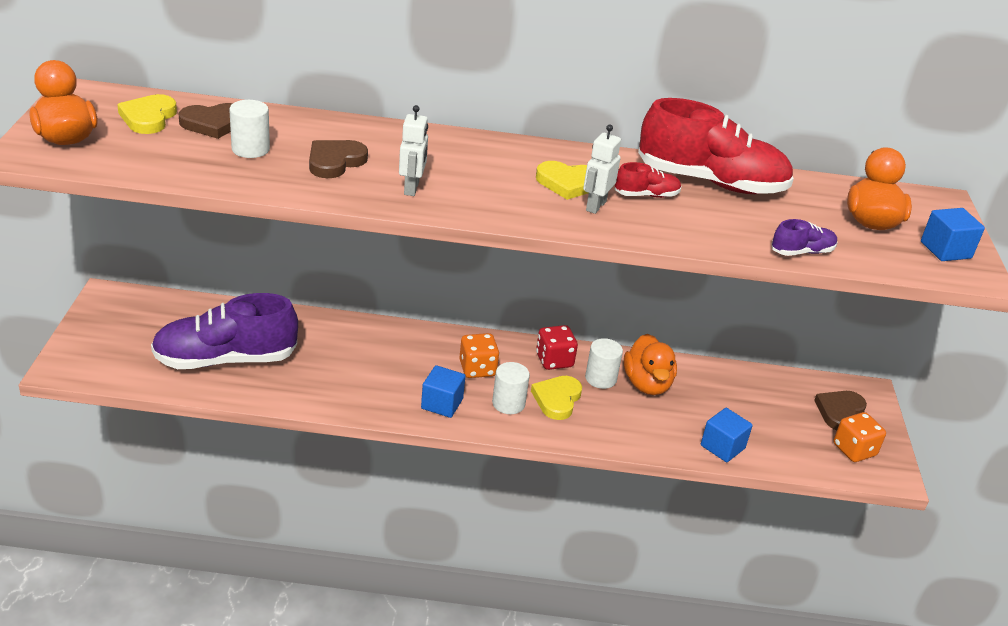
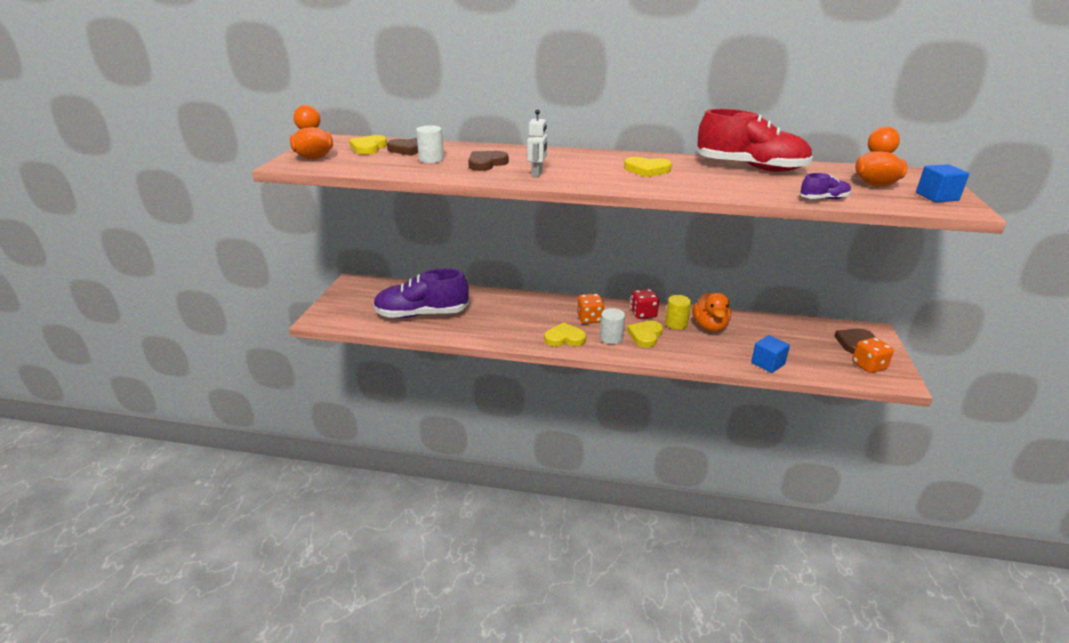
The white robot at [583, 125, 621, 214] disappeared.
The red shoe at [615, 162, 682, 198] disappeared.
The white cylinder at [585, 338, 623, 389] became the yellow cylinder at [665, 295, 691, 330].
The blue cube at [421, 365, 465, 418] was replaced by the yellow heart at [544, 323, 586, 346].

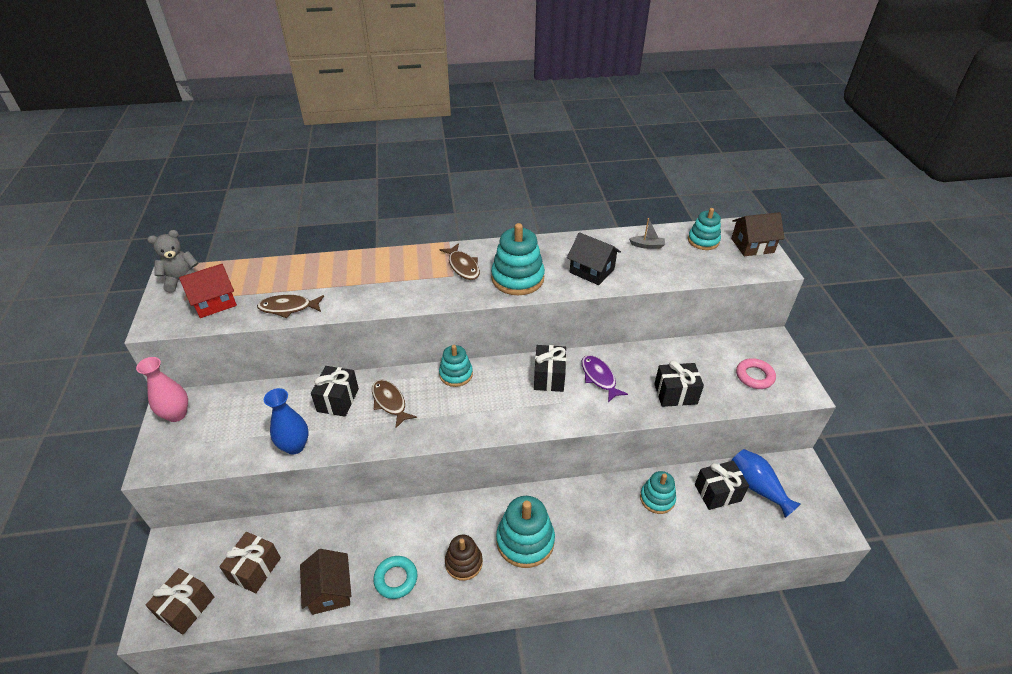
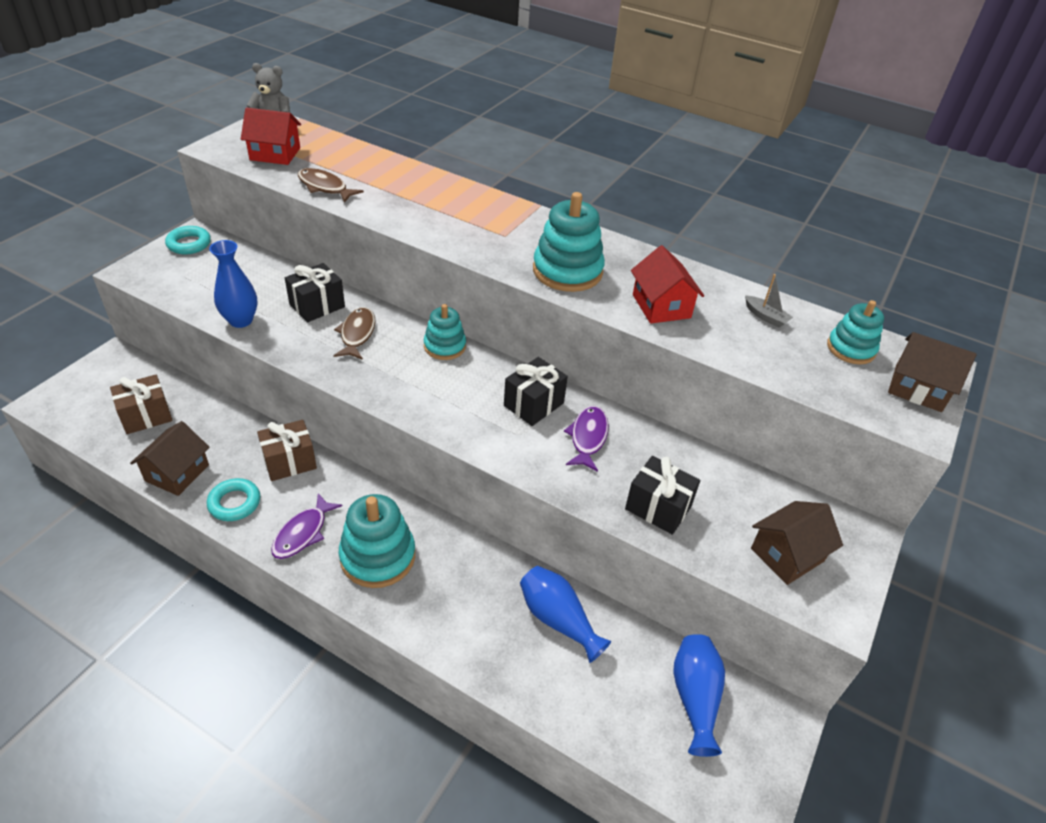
The black house at [567, 232, 621, 285] became the red house at [631, 245, 704, 324].
The brown fish at [439, 243, 480, 280] disappeared.
The pink vase at [136, 357, 188, 422] was replaced by the turquoise ring at [165, 226, 211, 254].
The pink ring at [736, 358, 776, 389] was replaced by the brown house at [751, 501, 843, 585].
The black gift at [695, 461, 749, 510] disappeared.
The turquoise stacking toy at [640, 471, 676, 514] was replaced by the blue vase at [520, 566, 611, 663].
The brown stacking toy at [445, 535, 483, 581] was replaced by the purple fish at [271, 493, 342, 559].
The brown gift moved from [145, 568, 214, 634] to [257, 420, 317, 481].

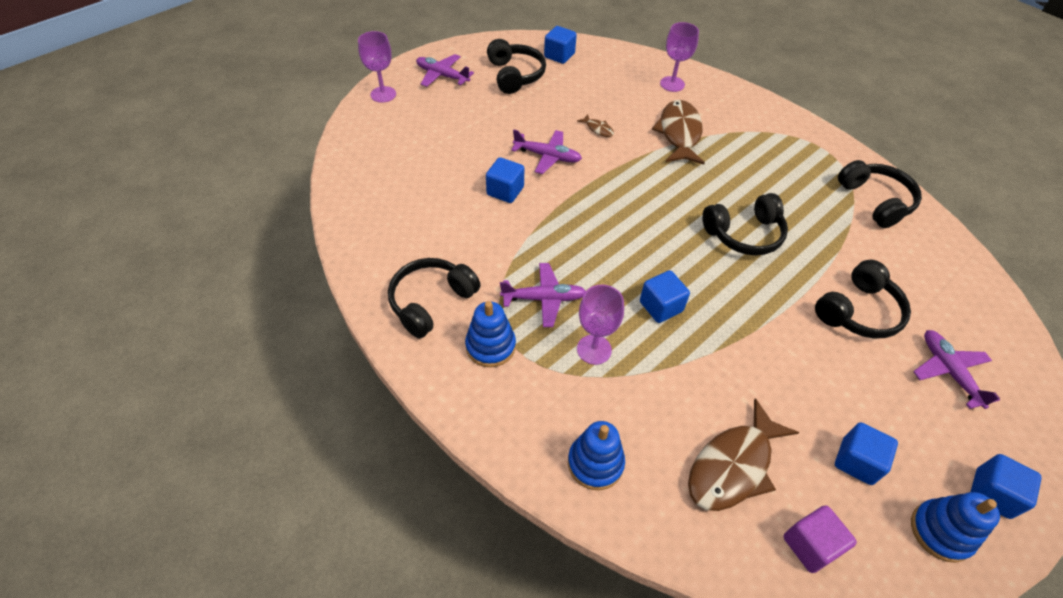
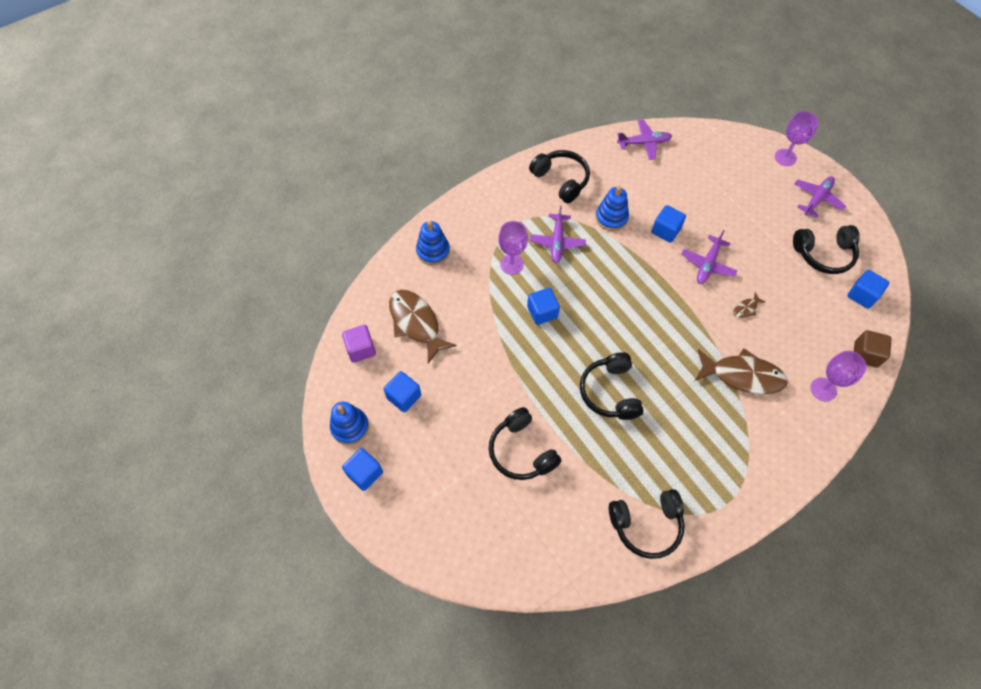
The blue stacking toy moved from [465, 301, 516, 367] to [595, 186, 629, 231].
The purple plane moved from [913, 330, 1000, 409] to [617, 120, 672, 160].
The brown cube at [854, 330, 891, 367] appeared.

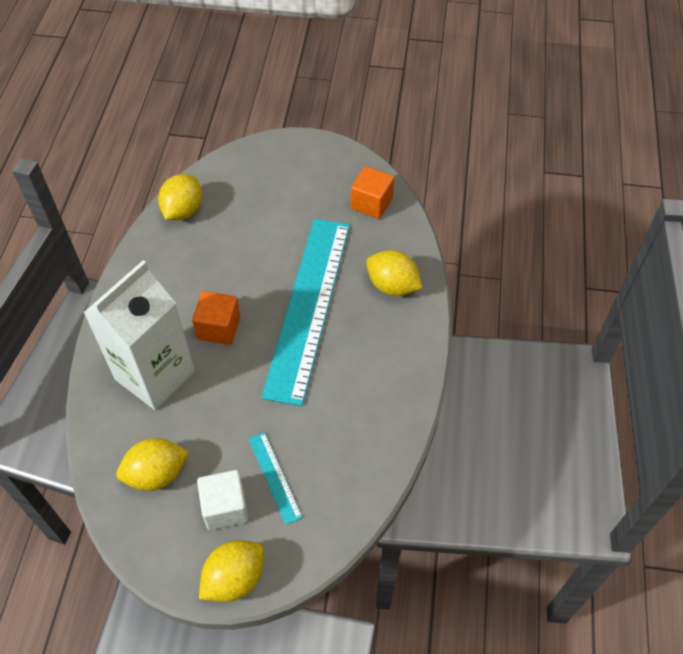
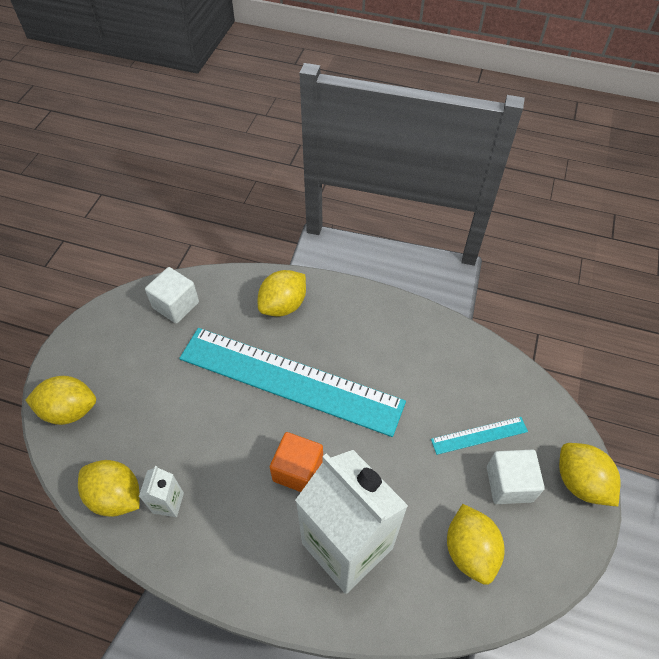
The orange cube at [351, 166, 394, 219] became the white cube at [145, 267, 199, 324].
The yellow lemon at [25, 376, 96, 425] appeared.
The white carton at [139, 466, 184, 517] appeared.

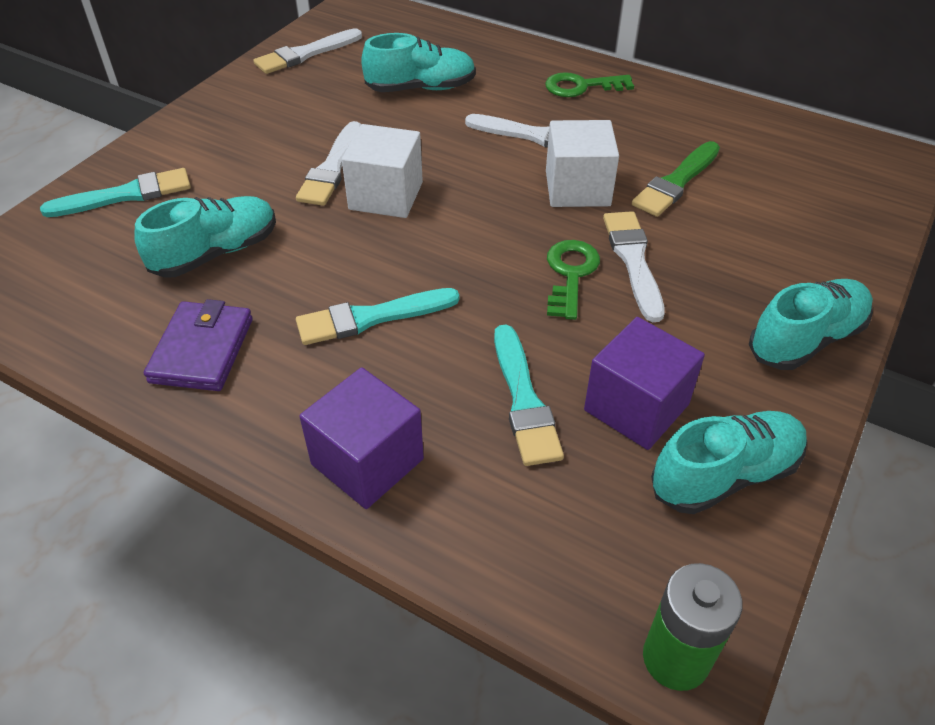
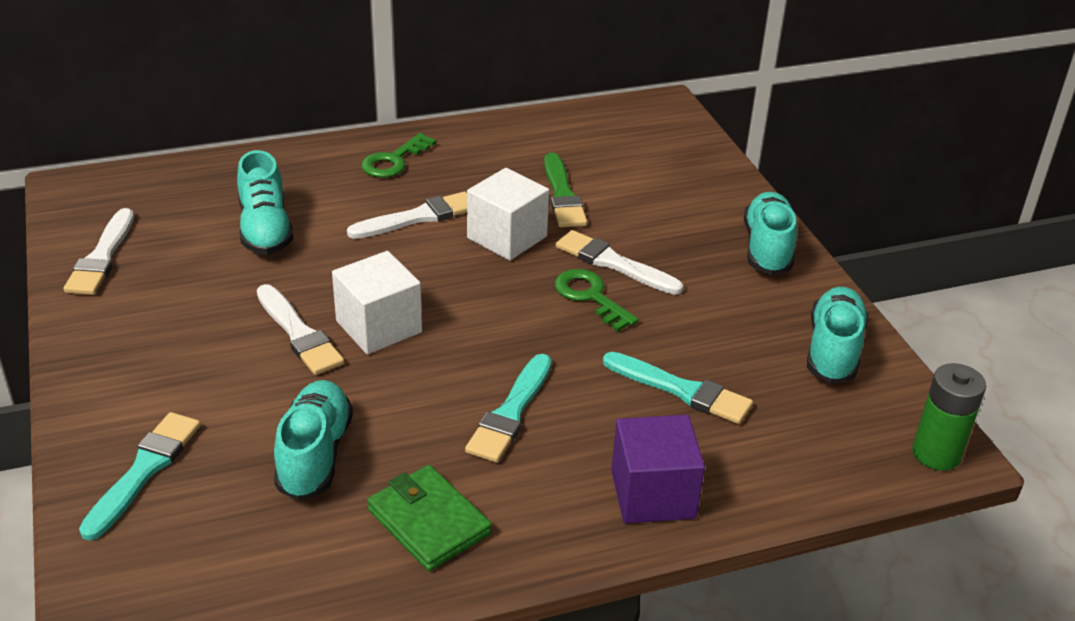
The turquoise shoe at [361, 33, 476, 92] turned 135 degrees clockwise.
The purple wallet at [144, 299, 253, 391] became the green wallet at [367, 465, 492, 571].
The purple cube at [584, 317, 705, 450] disappeared.

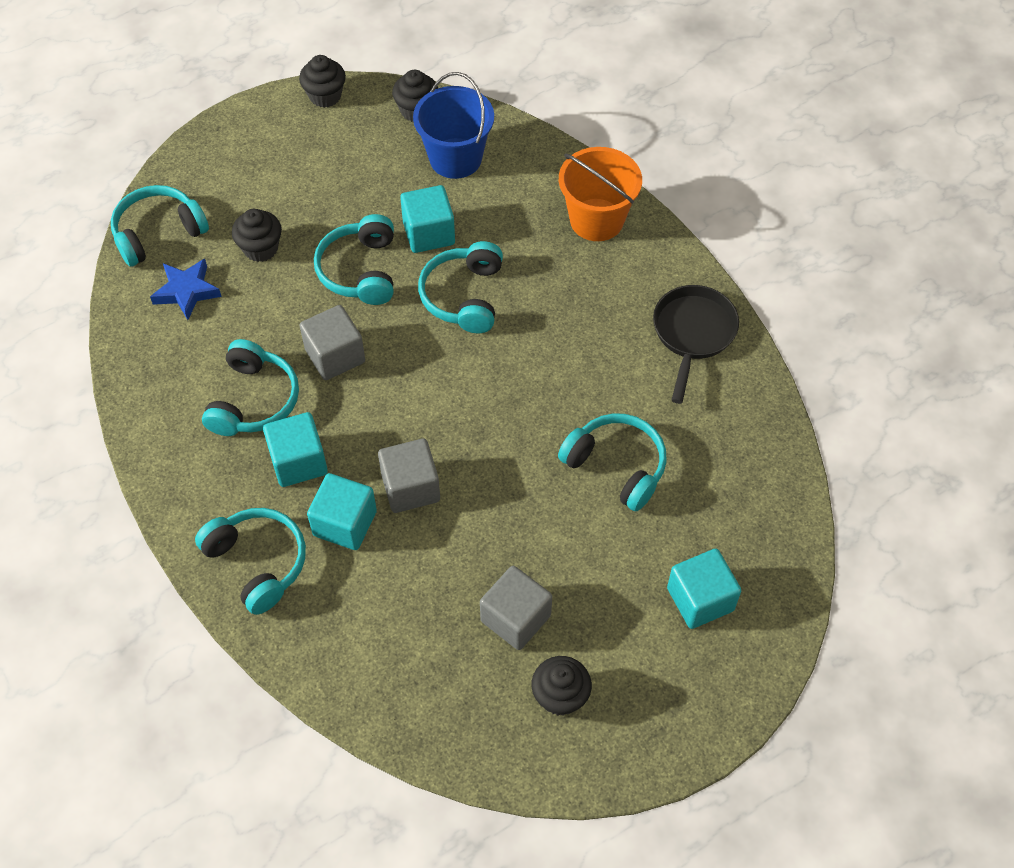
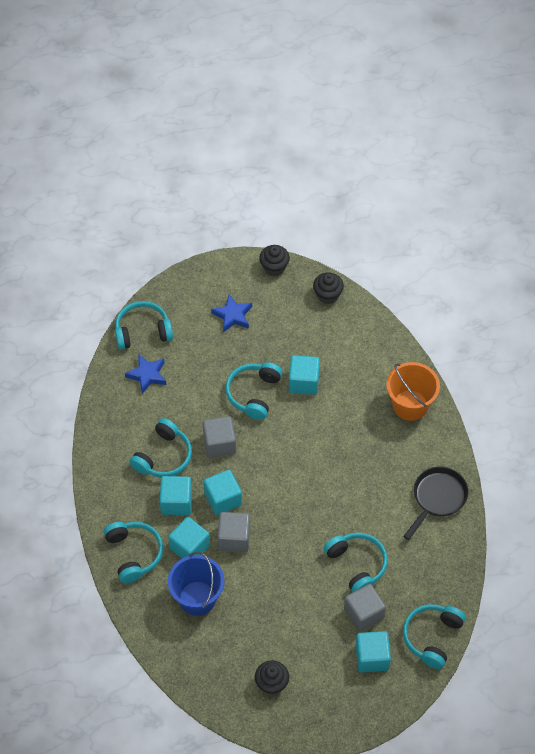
The blue bucket moved from [413, 72, 494, 179] to [168, 551, 225, 616].
The black cupcake at [232, 209, 282, 262] disappeared.
The turquoise headphones moved from [418, 241, 503, 333] to [403, 604, 466, 669].
The grey cube moved from [480, 566, 552, 650] to [344, 584, 386, 632].
The blue star at [211, 294, 252, 333] appeared.
The turquoise cube at [204, 470, 242, 515] appeared.

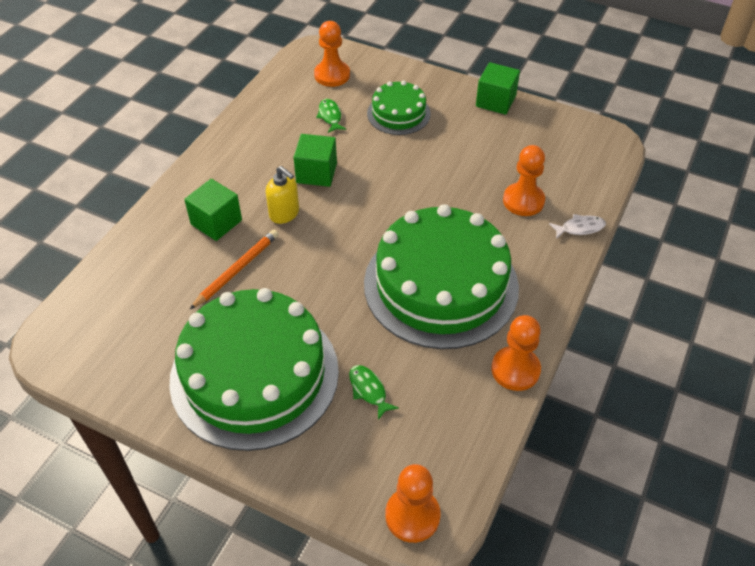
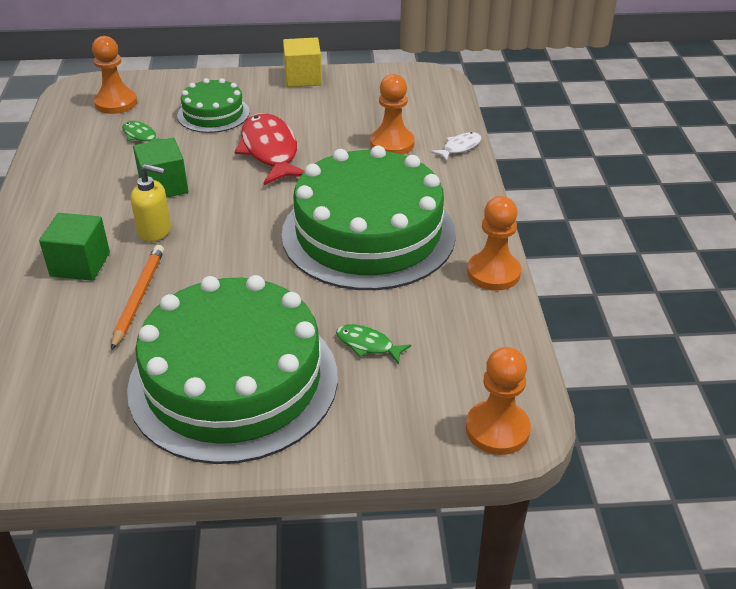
The green cube at [476, 62, 520, 115] became the yellow cube at [283, 37, 322, 87].
The red fish at [234, 113, 305, 185] appeared.

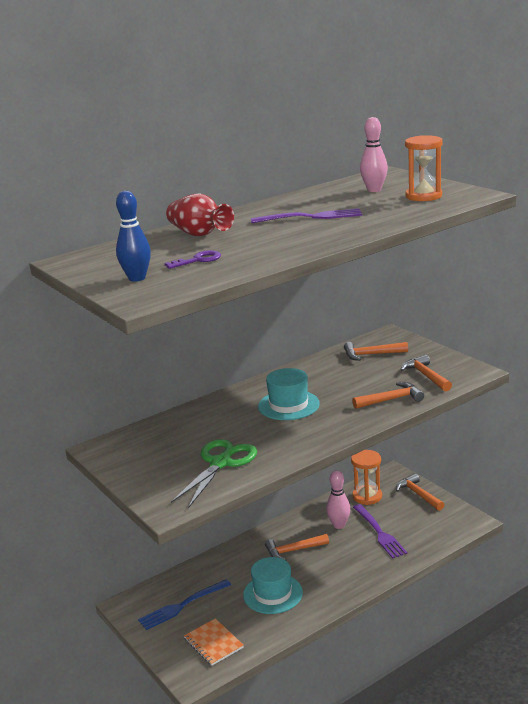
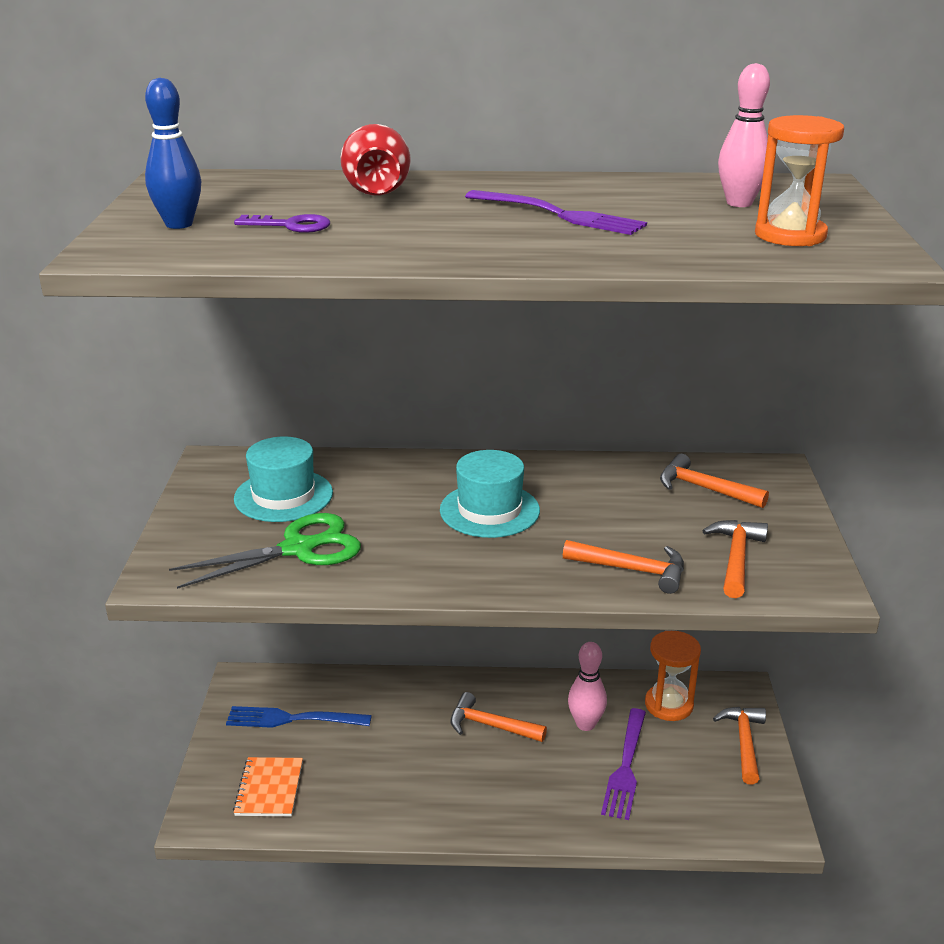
The turquoise hat moved from [243, 557, 303, 614] to [234, 436, 333, 522].

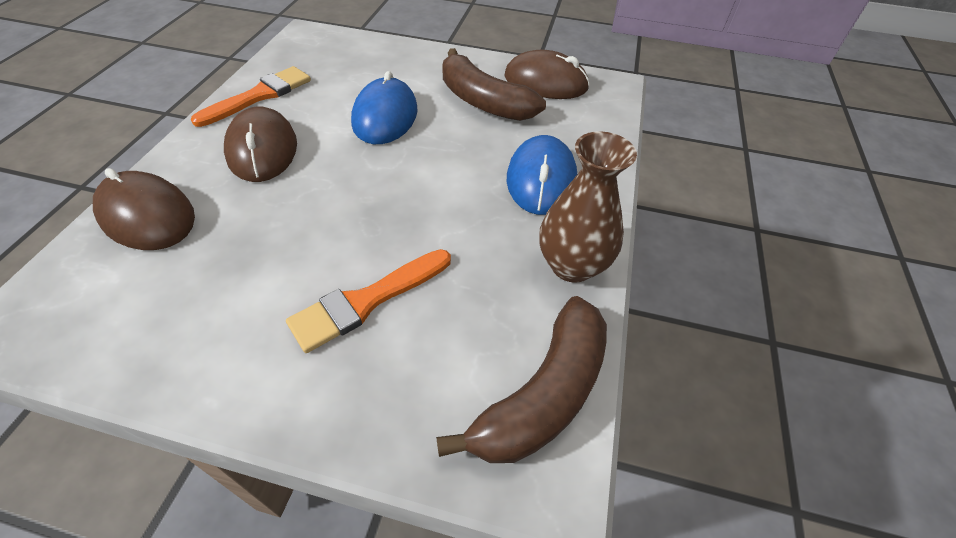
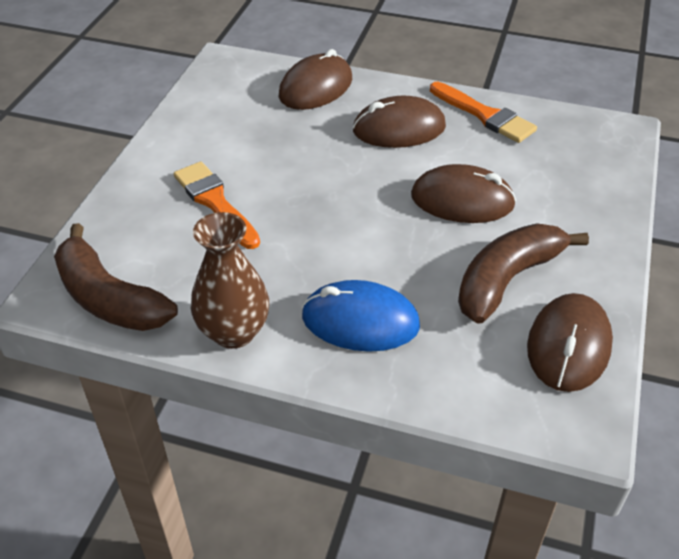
The blue mouse at [351, 71, 418, 144] became the brown mouse at [411, 164, 516, 223].

